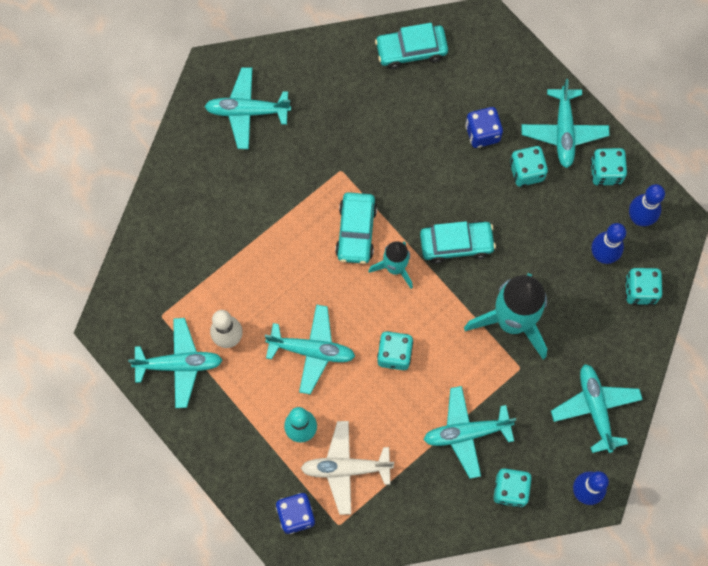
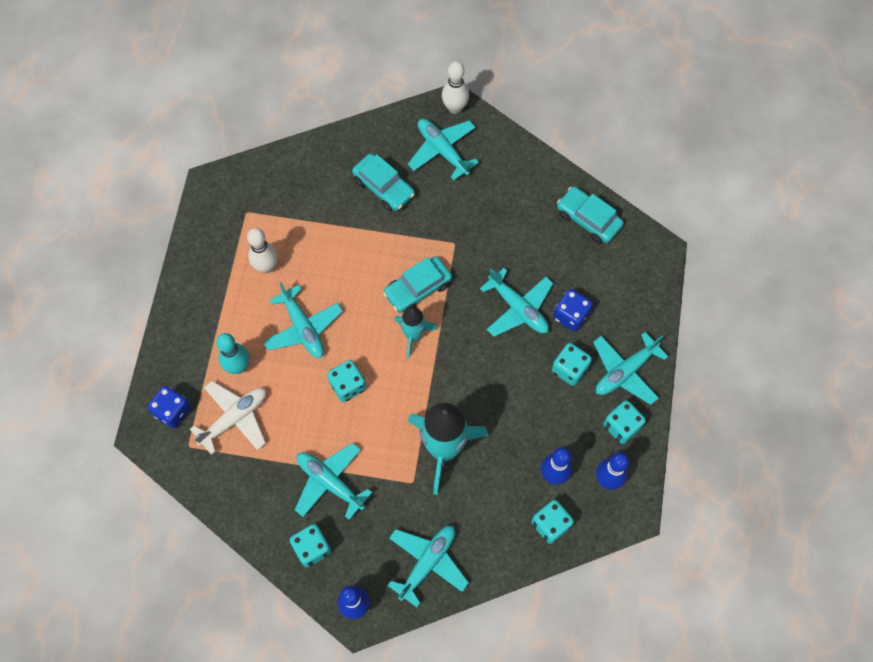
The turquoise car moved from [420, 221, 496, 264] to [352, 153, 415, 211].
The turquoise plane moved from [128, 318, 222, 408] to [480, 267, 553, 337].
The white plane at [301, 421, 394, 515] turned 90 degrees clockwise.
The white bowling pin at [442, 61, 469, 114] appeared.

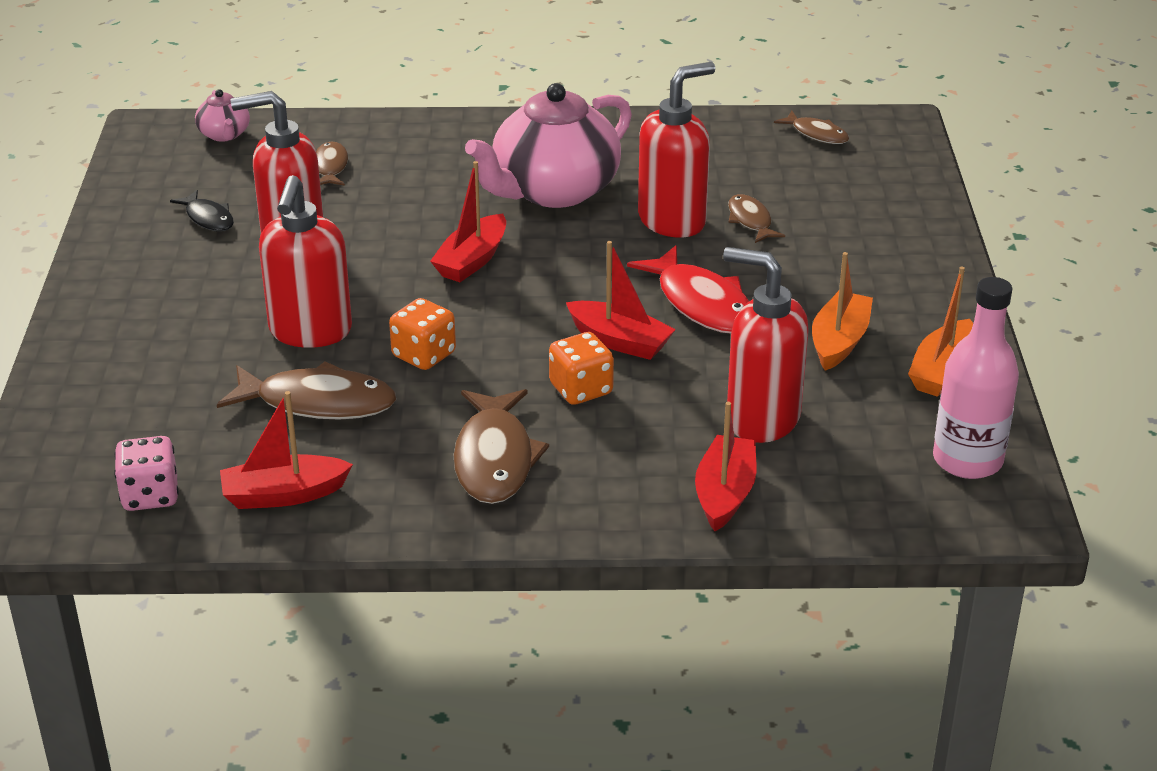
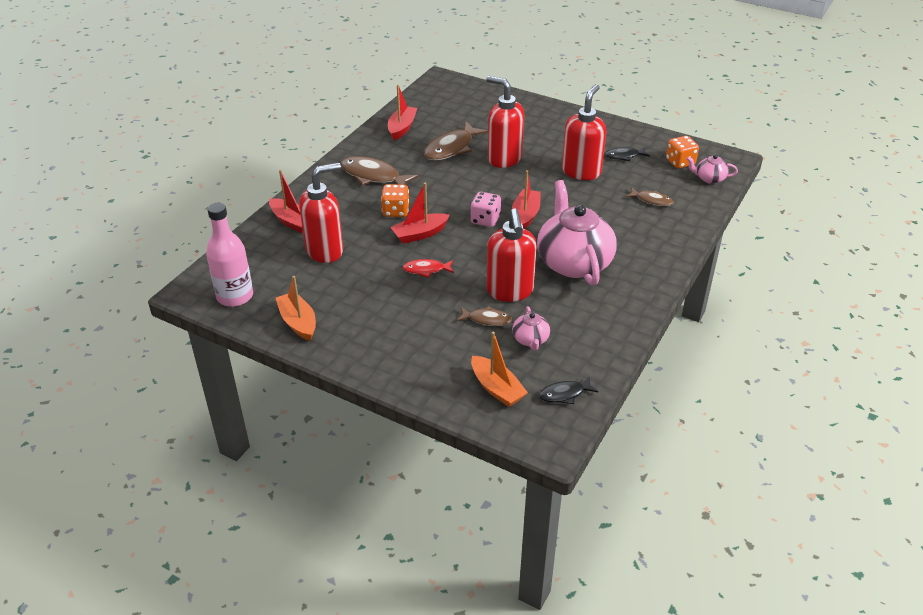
The brown fish at [774, 111, 849, 144] became the black fish at [539, 377, 598, 404].
The red boat at [430, 161, 506, 282] turned 45 degrees clockwise.
The red fish at [627, 245, 749, 334] changed to 0.56 times the size.
The orange boat moved from [812, 252, 873, 371] to [471, 332, 528, 407].
The orange dice moved from [389, 298, 456, 370] to [666, 136, 699, 168].
The pink dice moved from [114, 436, 179, 511] to [470, 192, 501, 227].
The pink teapot at [512, 306, 550, 350] appeared.

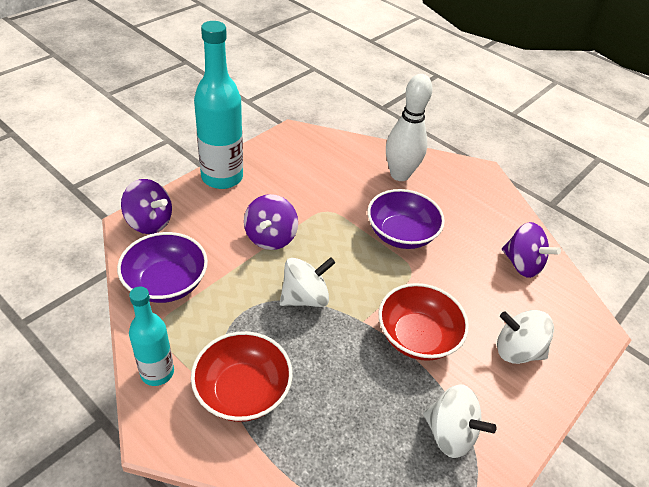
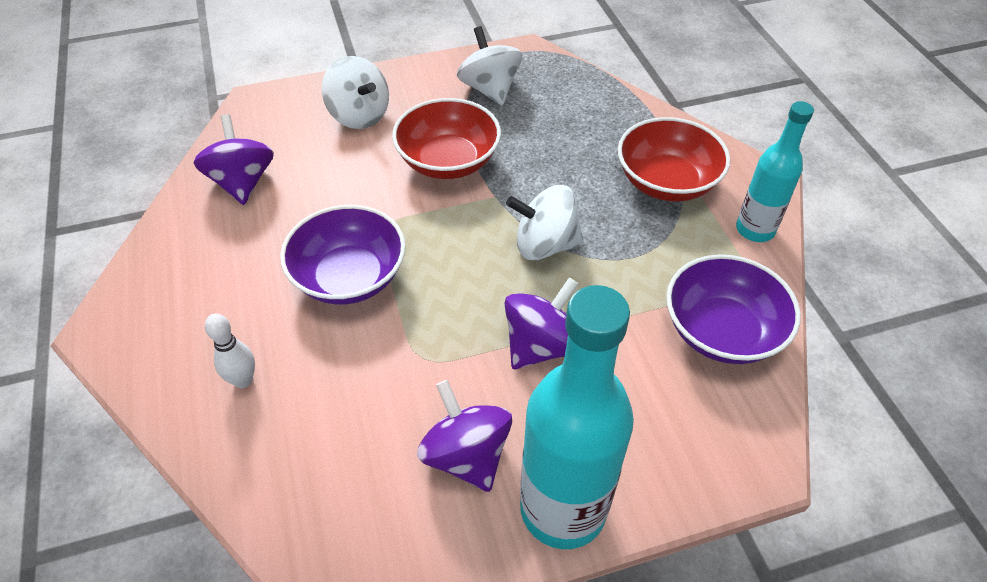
The white bowling pin at [386, 74, 432, 181] changed to 0.49 times the size.
The purple spinning top moved from [121, 179, 172, 234] to [417, 380, 512, 492].

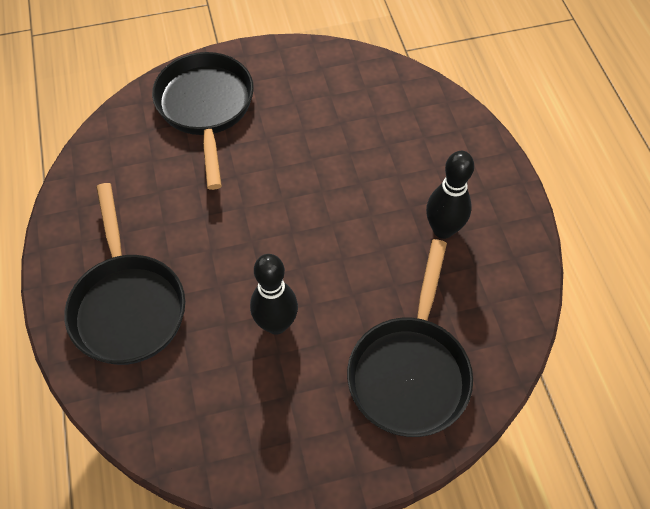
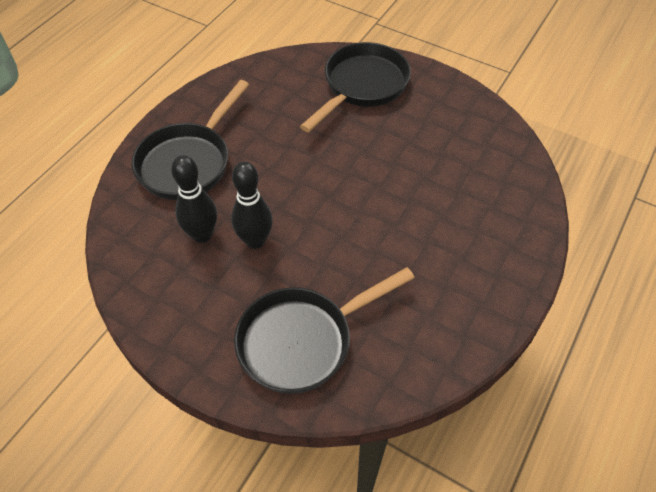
The black bowling pin moved from [426, 151, 474, 239] to [171, 155, 217, 243].

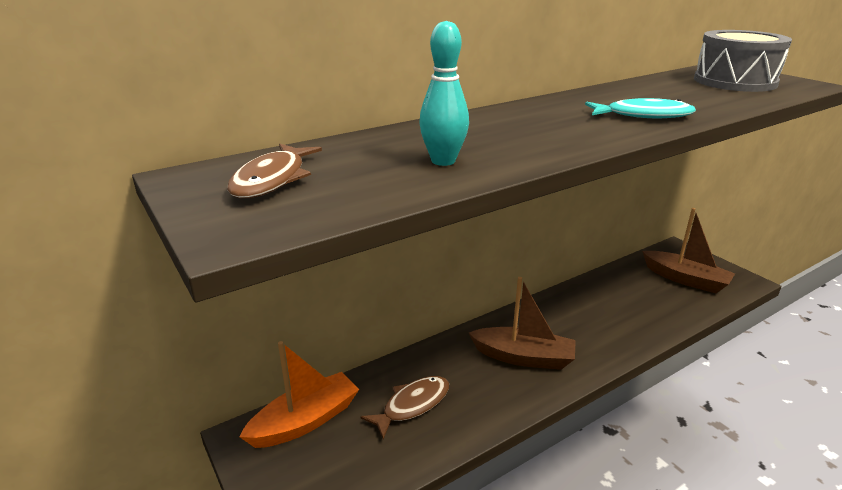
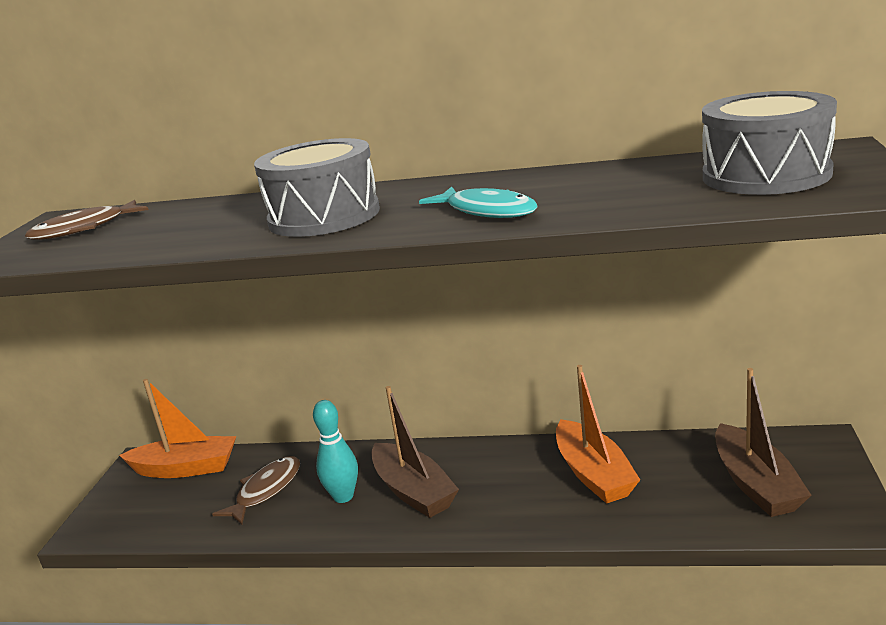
The turquoise bowling pin moved from [419, 21, 469, 166] to [313, 400, 358, 503].
The brown fish at [360, 376, 449, 439] turned 60 degrees counterclockwise.
The grey drum at [254, 138, 380, 237] appeared.
The orange boat at [556, 365, 640, 504] appeared.

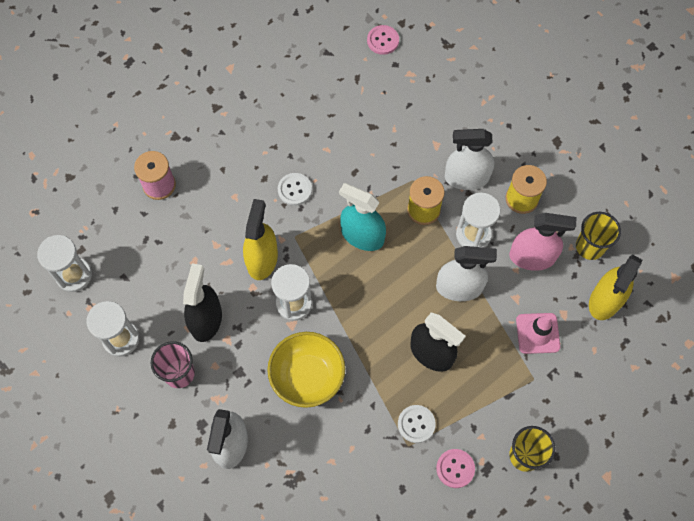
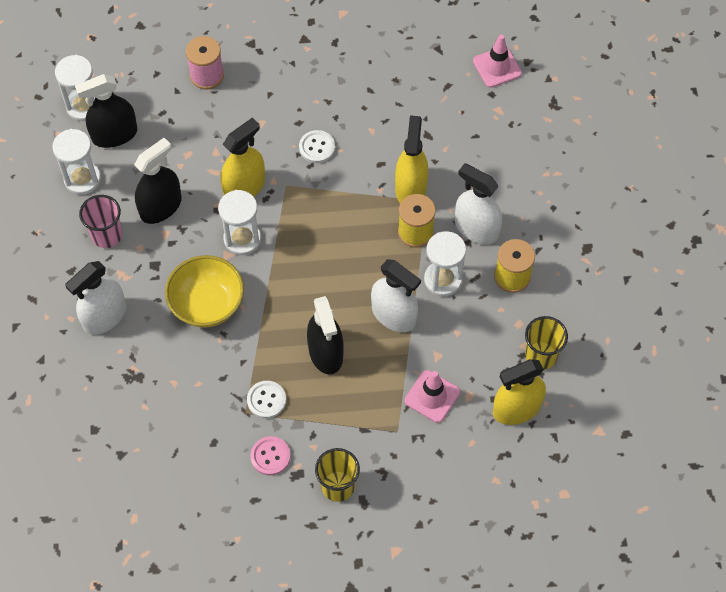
The pink button at [367, 25, 399, 55] was replaced by the pink traffic cone at [473, 35, 522, 88].
The turquoise spray bottle at [339, 183, 386, 251] disappeared.
The pink spray bottle at [509, 213, 576, 271] disappeared.
The black spray bottle at [75, 74, 137, 148] appeared.
The yellow spray bottle at [395, 115, 428, 203] appeared.

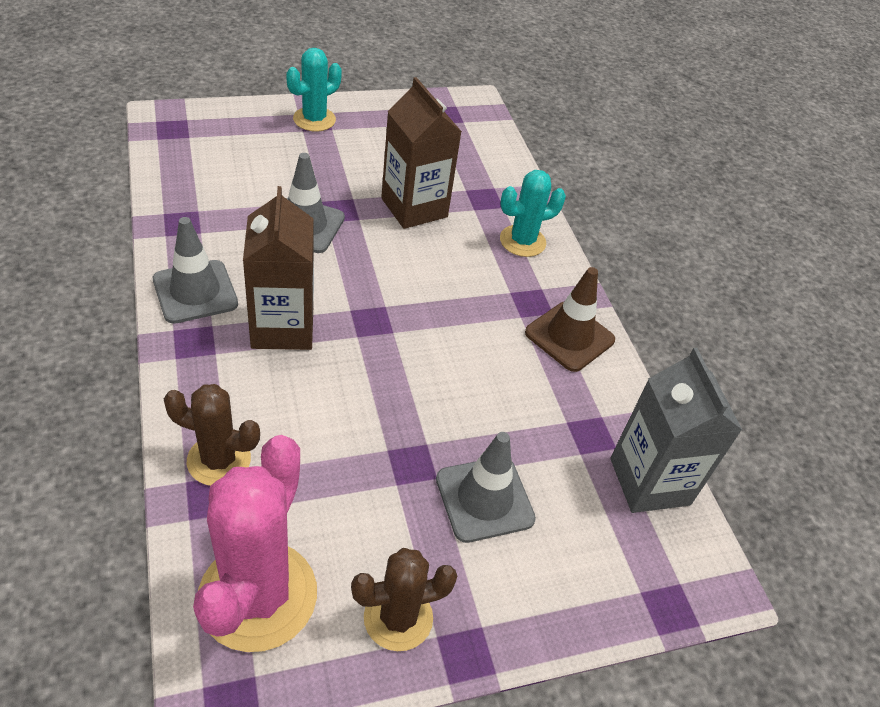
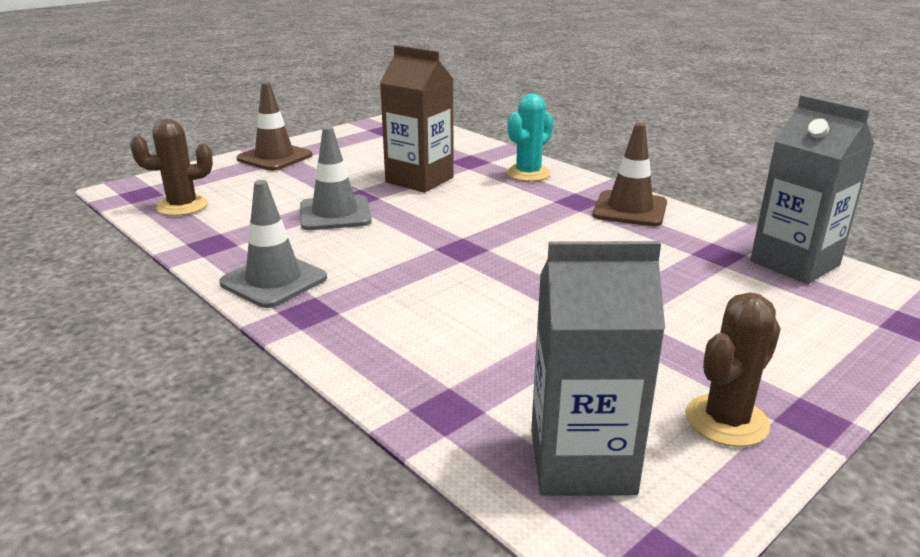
The turquoise cactus at [286, 48, 342, 132] was replaced by the brown traffic cone at [236, 82, 312, 171].
The brown carton at [243, 186, 314, 350] disappeared.
The brown cactus moved from [164, 384, 260, 486] to [130, 119, 213, 216].
The grey traffic cone at [436, 432, 536, 543] disappeared.
The pink cactus at [193, 435, 317, 652] was replaced by the grey carton at [531, 241, 665, 496].

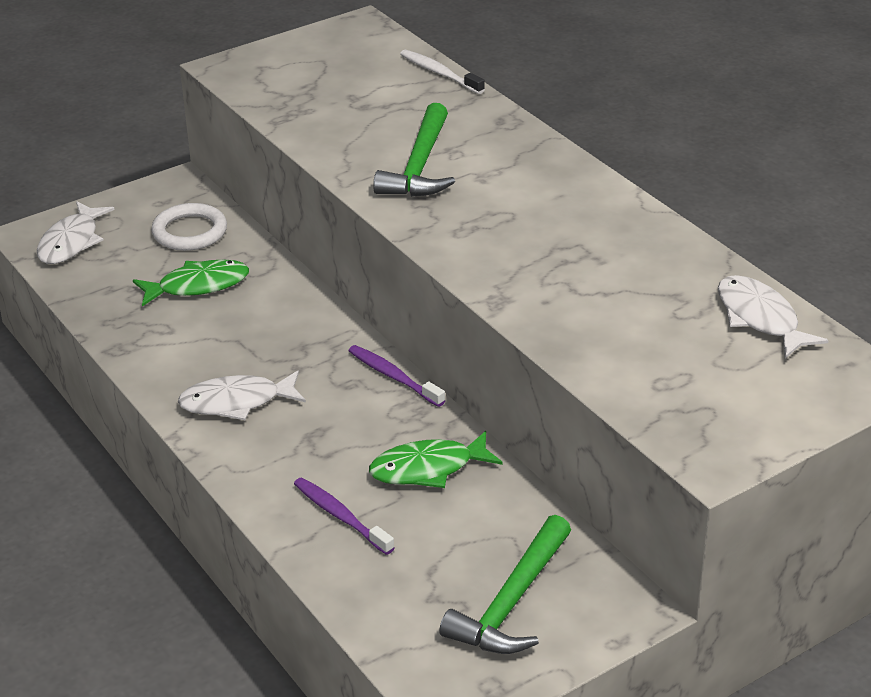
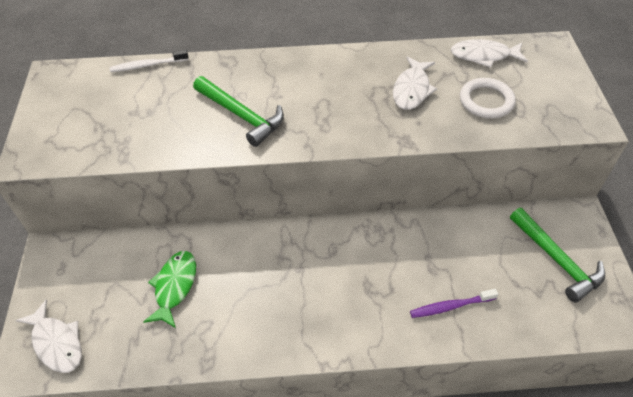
The white ring moved from [151, 203, 227, 251] to [460, 78, 516, 119].
The purple toothbrush at [348, 345, 445, 407] disappeared.
The white fish moved from [178, 370, 306, 420] to [393, 56, 437, 110].
The green fish at [369, 431, 503, 488] disappeared.

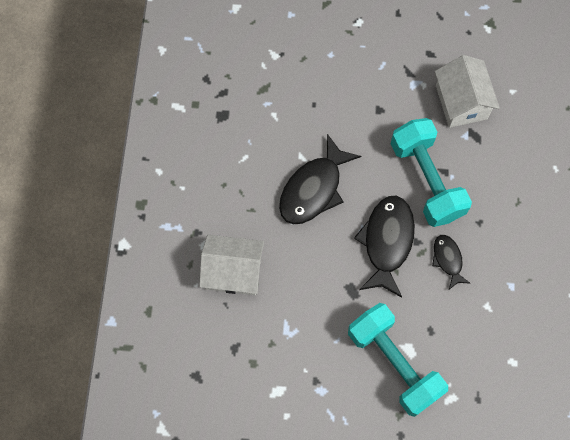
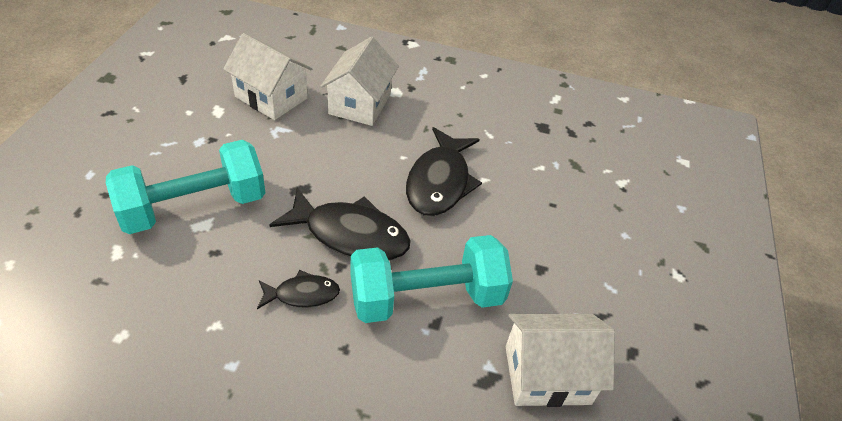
The black fish at [279, 134, 361, 224] turned 120 degrees counterclockwise.
The white house at [223, 33, 312, 120] appeared.

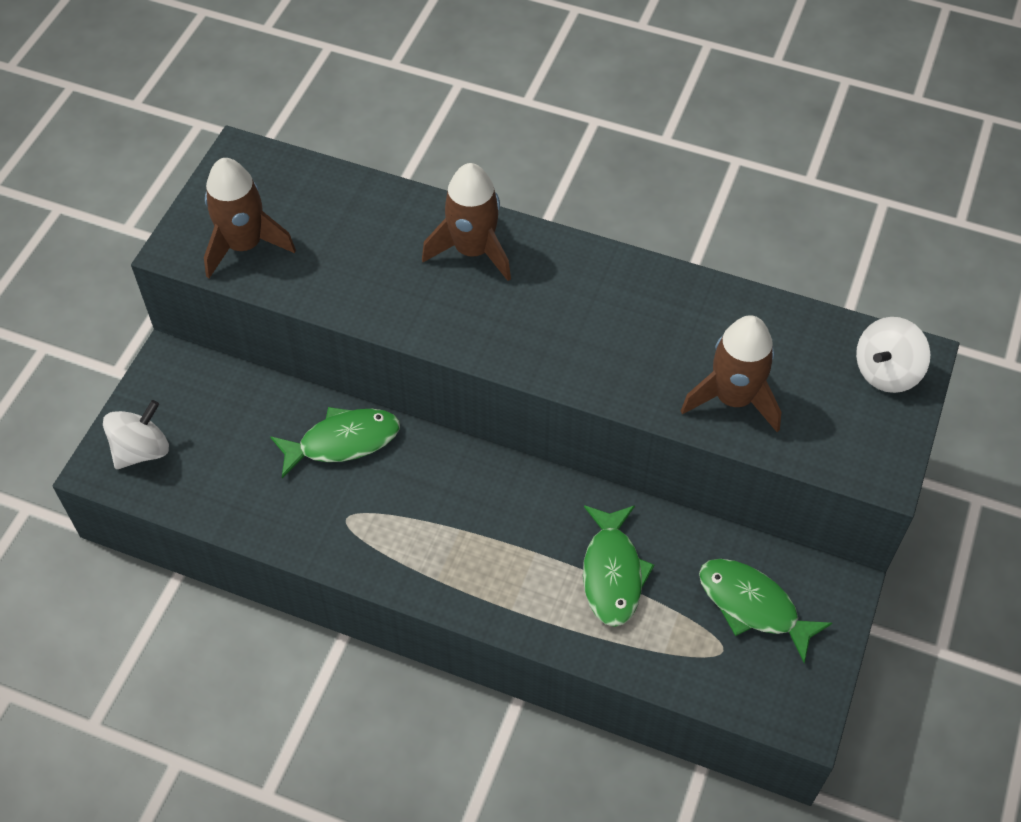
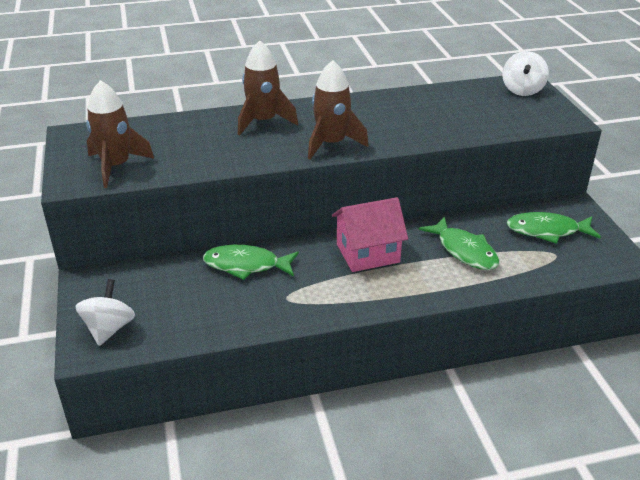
The brown rocket moved from [681, 315, 781, 432] to [308, 60, 369, 160].
The green fish at [270, 407, 400, 478] turned 120 degrees counterclockwise.
The pink house at [332, 197, 408, 272] appeared.

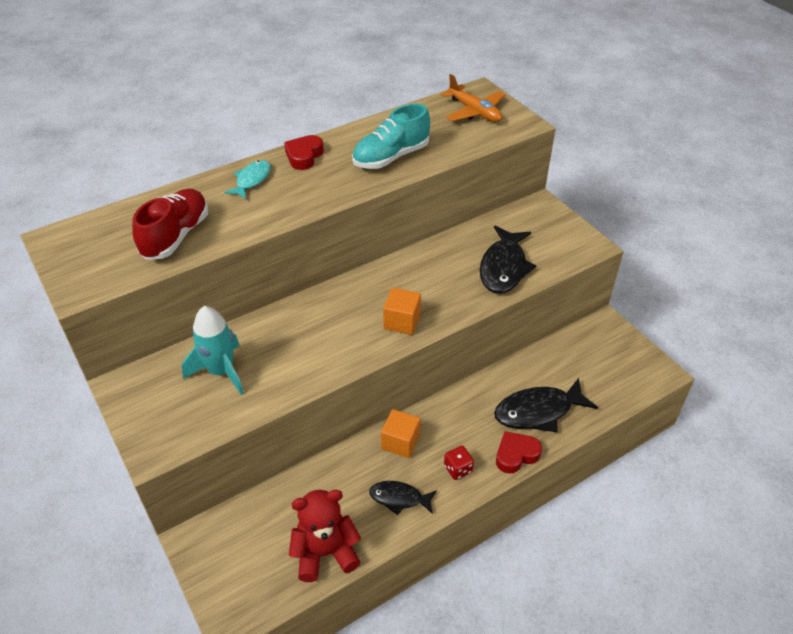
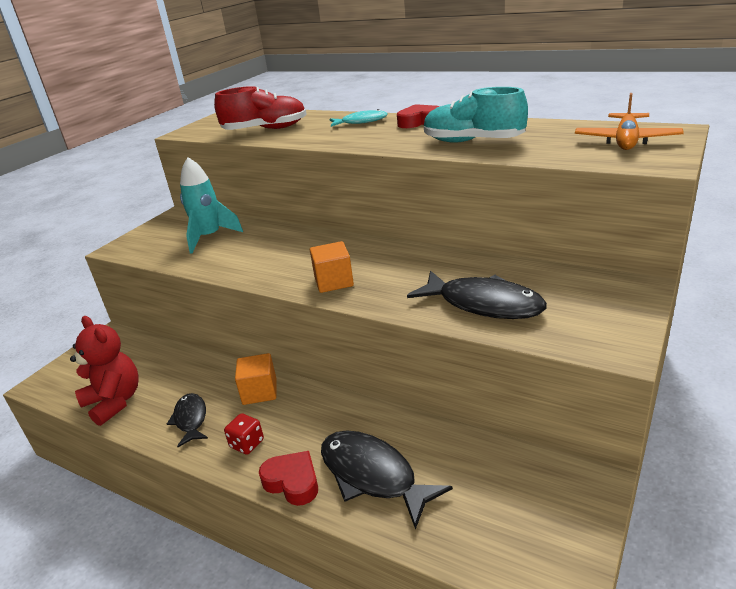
The black fish at [480, 226, 536, 294] turned 135 degrees counterclockwise.

